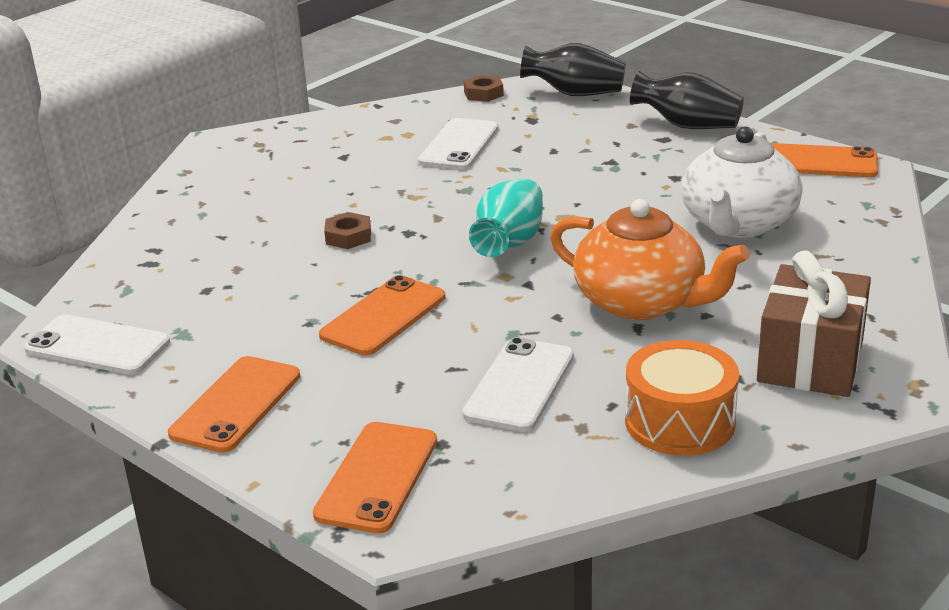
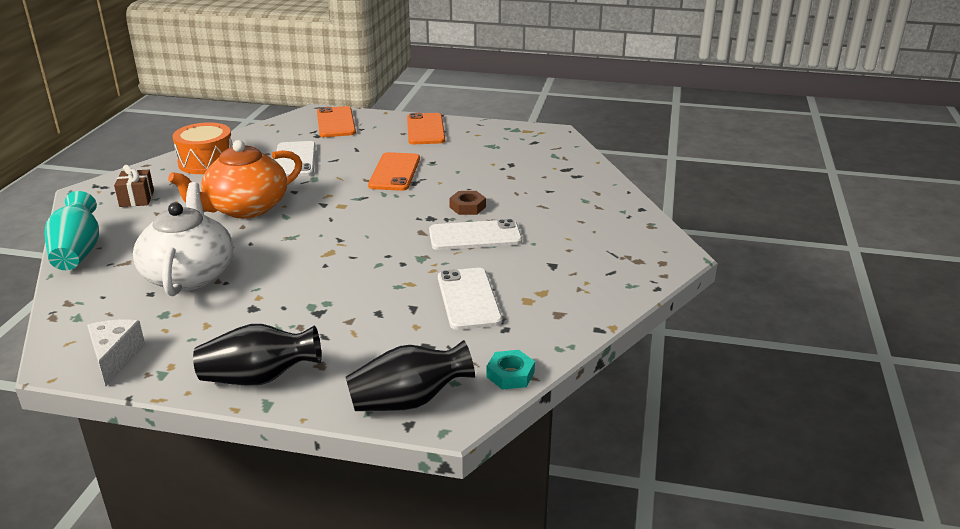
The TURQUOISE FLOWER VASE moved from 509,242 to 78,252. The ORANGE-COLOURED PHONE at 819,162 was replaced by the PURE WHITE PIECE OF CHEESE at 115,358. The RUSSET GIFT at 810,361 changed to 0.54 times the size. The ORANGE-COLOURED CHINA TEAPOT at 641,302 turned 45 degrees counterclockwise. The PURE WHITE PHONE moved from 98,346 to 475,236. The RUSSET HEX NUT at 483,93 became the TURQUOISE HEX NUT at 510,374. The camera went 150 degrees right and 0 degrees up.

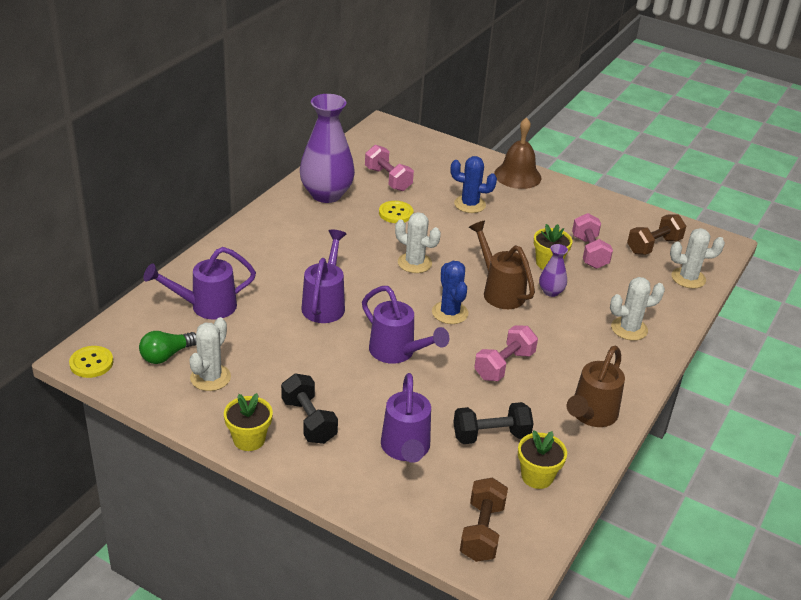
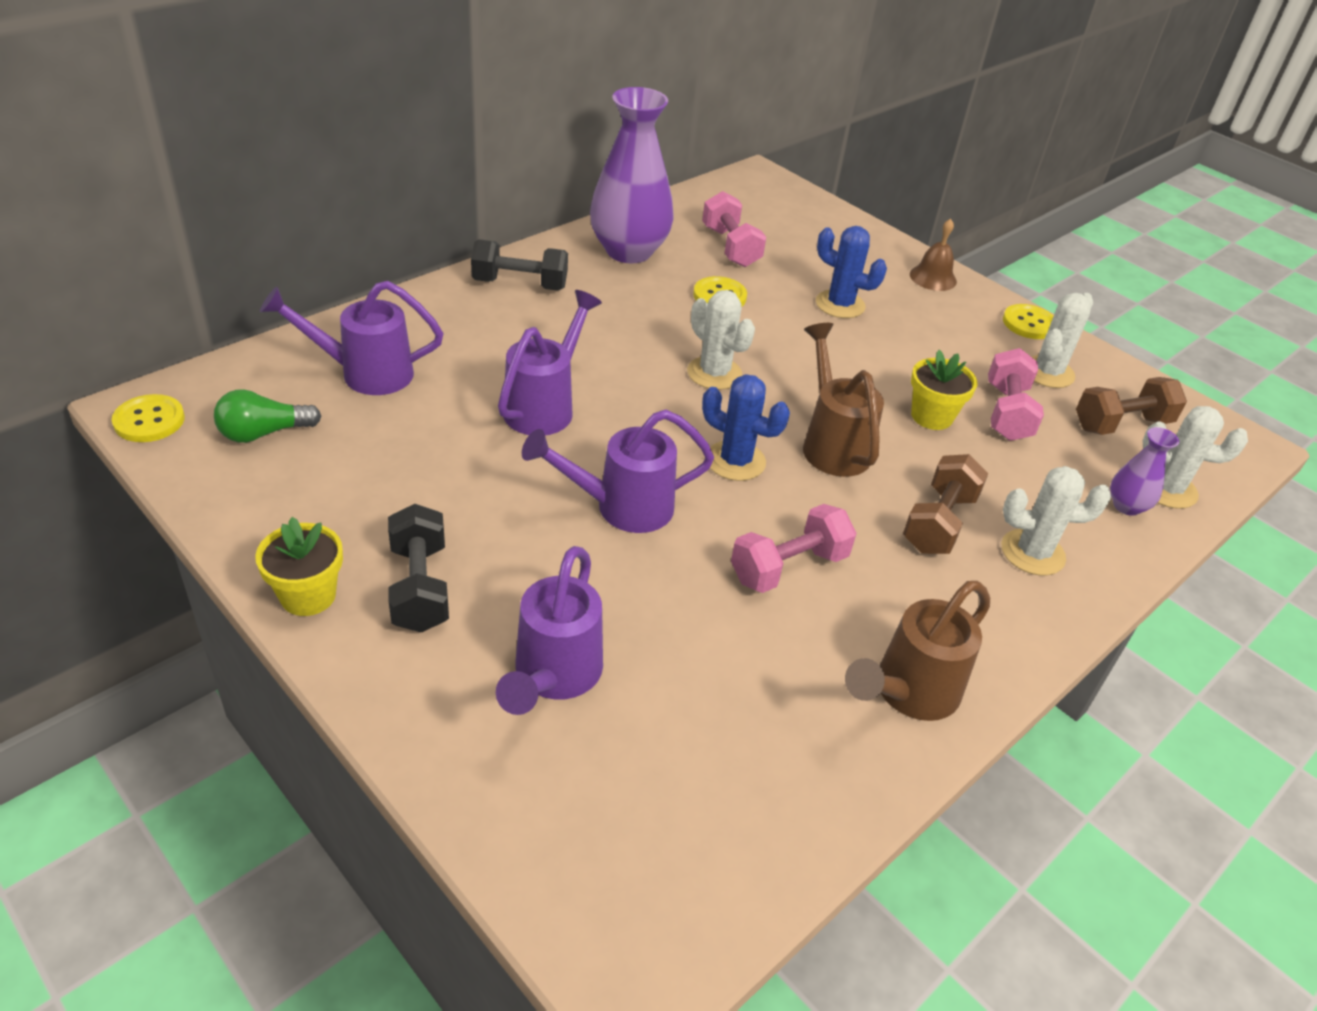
The EBONY FREE WEIGHT moved from 491,436 to 520,284. The ROYAL PURPLE WATERING POT at 398,353 turned 105 degrees clockwise. The ROYAL BLUE SAGUARO CACTUS at 450,313 turned 60 degrees counterclockwise. The RUSSET FREE WEIGHT moved from 482,531 to 939,523. The RUSSET SCHOOL BELL at 517,176 changed to 0.64 times the size. The YELLOW SEWING BUTTON at 1029,323 appeared. The PURE WHITE SAGUARO CACTUS moved from 210,377 to 1047,372. The ROYAL PURPLE FLOWER VASE moved from 551,292 to 1126,506. The YELLOW FLOWER POT at 537,476 disappeared. The camera went 15 degrees right and 5 degrees up.

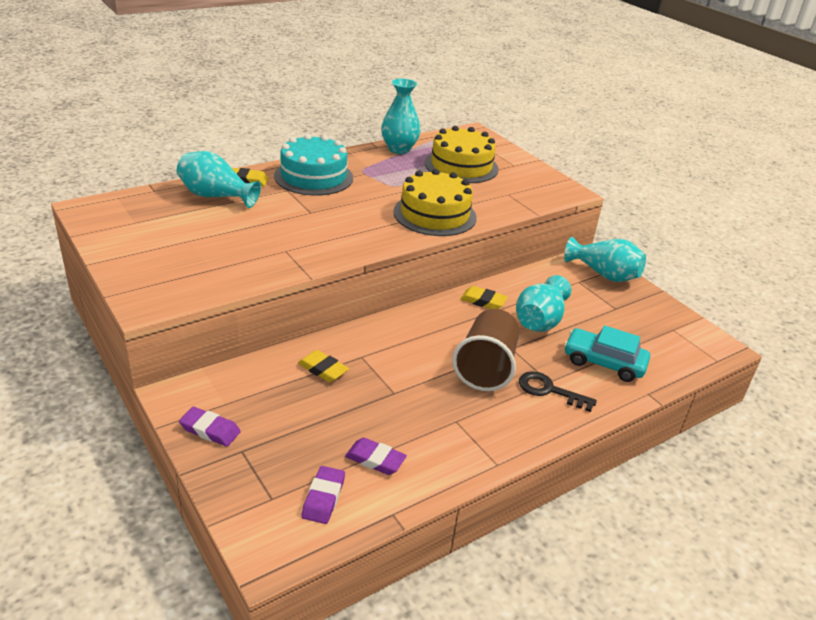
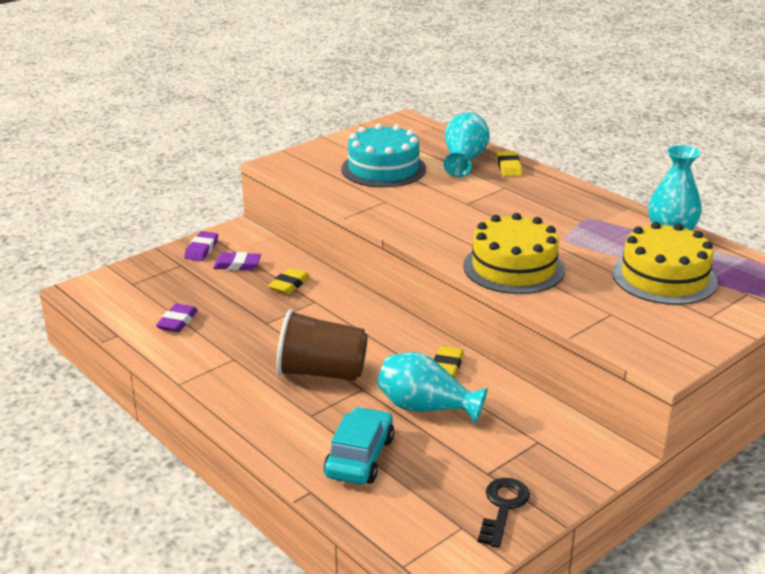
The ROYAL PURPLE PENCIL ERASER moved from 323,498 to 237,265. The TURQUOISE CAKE moved from 313,177 to 383,169. The EBONY LATCHKEY moved from 549,390 to 503,507. The TURQUOISE FLOWER VASE at 604,274 disappeared. The camera went 85 degrees right and 5 degrees down.

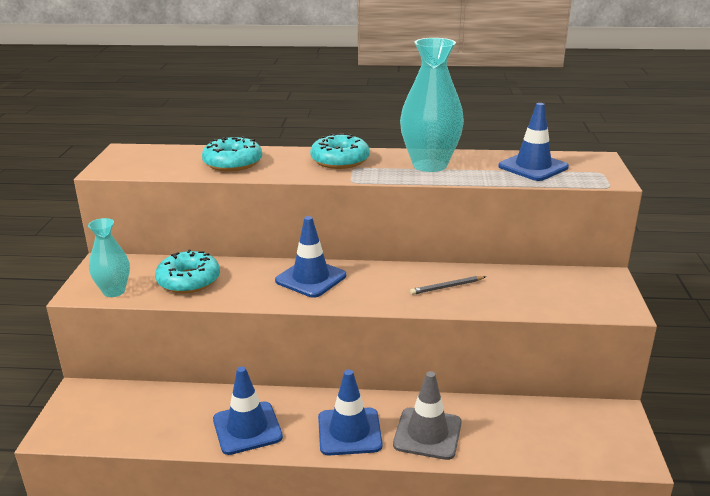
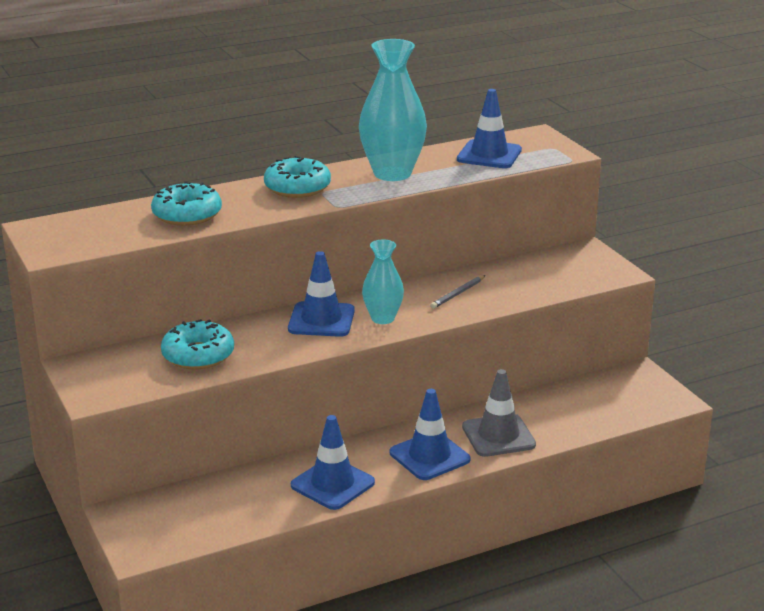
The TURQUOISE FLOWER VASE moved from 114,291 to 383,318. The camera went 30 degrees left and 0 degrees up.

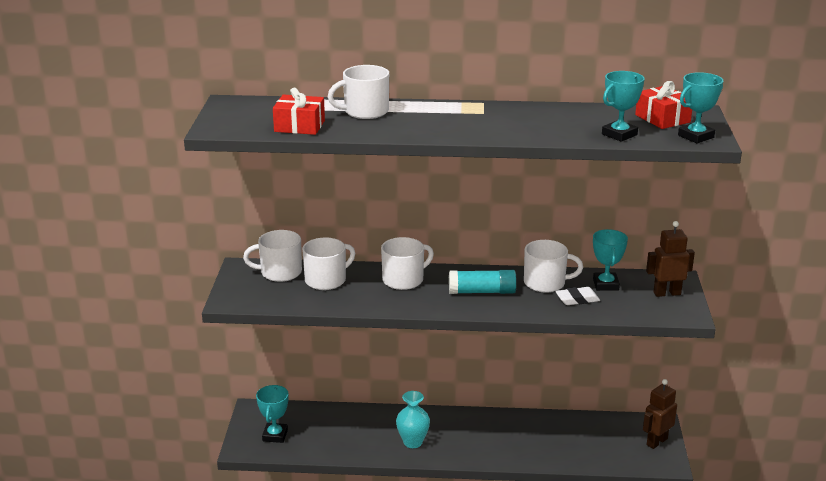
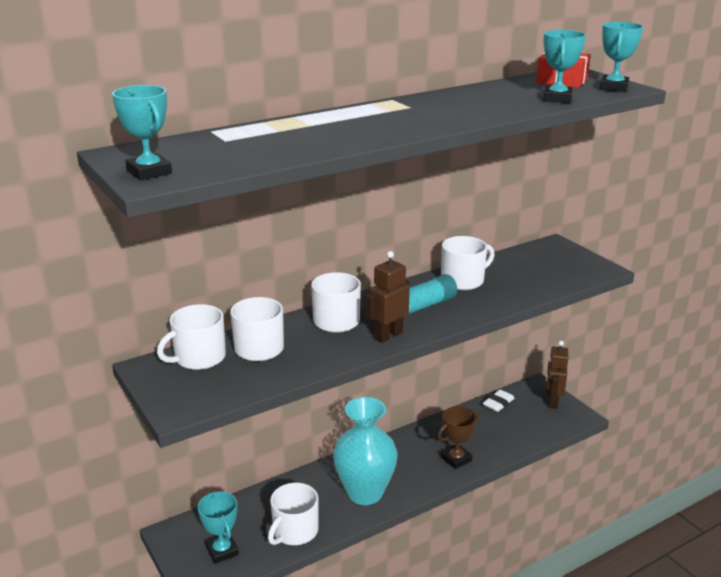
The TURQUOISE PRIZE CUP moved from 605,285 to 149,172. The PURE WHITE TEA MUG moved from 365,111 to 294,531. The TURQUOISE FLOWER VASE at 413,442 changed to 1.69 times the size. The RUSSET ROBOT FIGURE moved from 667,293 to 388,335. The RUSSET PRIZE CUP at 456,459 appeared. The PURE WHITE PENCIL ERASER moved from 577,299 to 498,403. The RED GIFT at 299,126 disappeared. The camera went 35 degrees left and 0 degrees up.

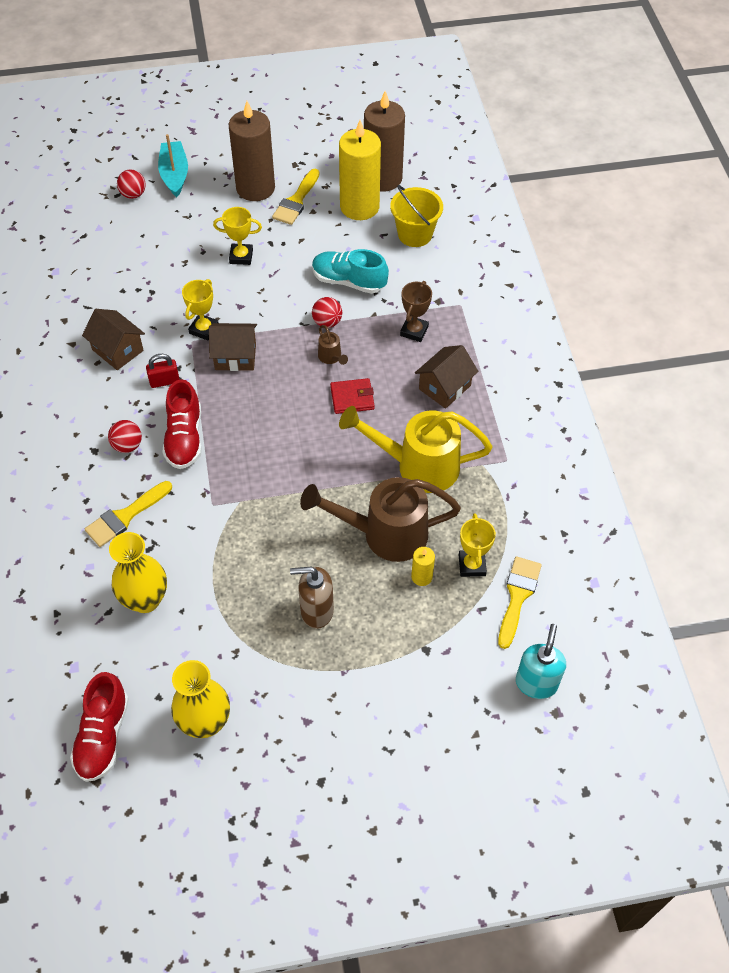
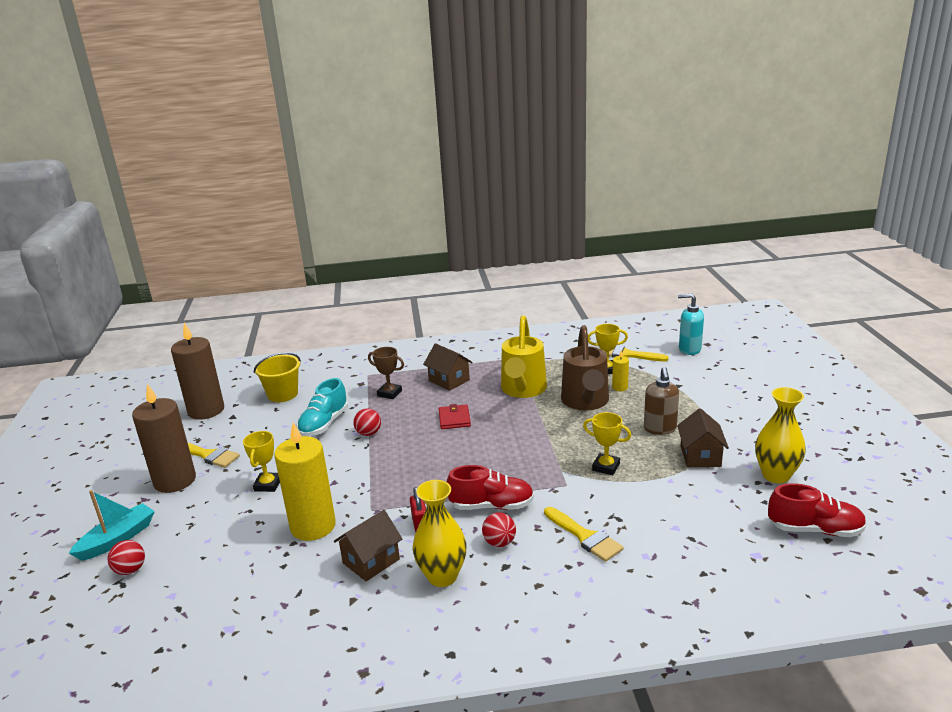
The TURQUOISE TOY BOAT at 174,174 turned 135 degrees clockwise. The YELLOW CANDLE moved from 359,207 to 313,526. The YELLOW FLOWER VASE moved from 145,599 to 442,576. The YELLOW PRIZE CUP moved from 204,329 to 606,467. The RUSSET TOY HOUSE moved from 235,356 to 700,456. The RUSSET WATERING POT at 331,357 disappeared. The camera went 85 degrees left and 30 degrees down.

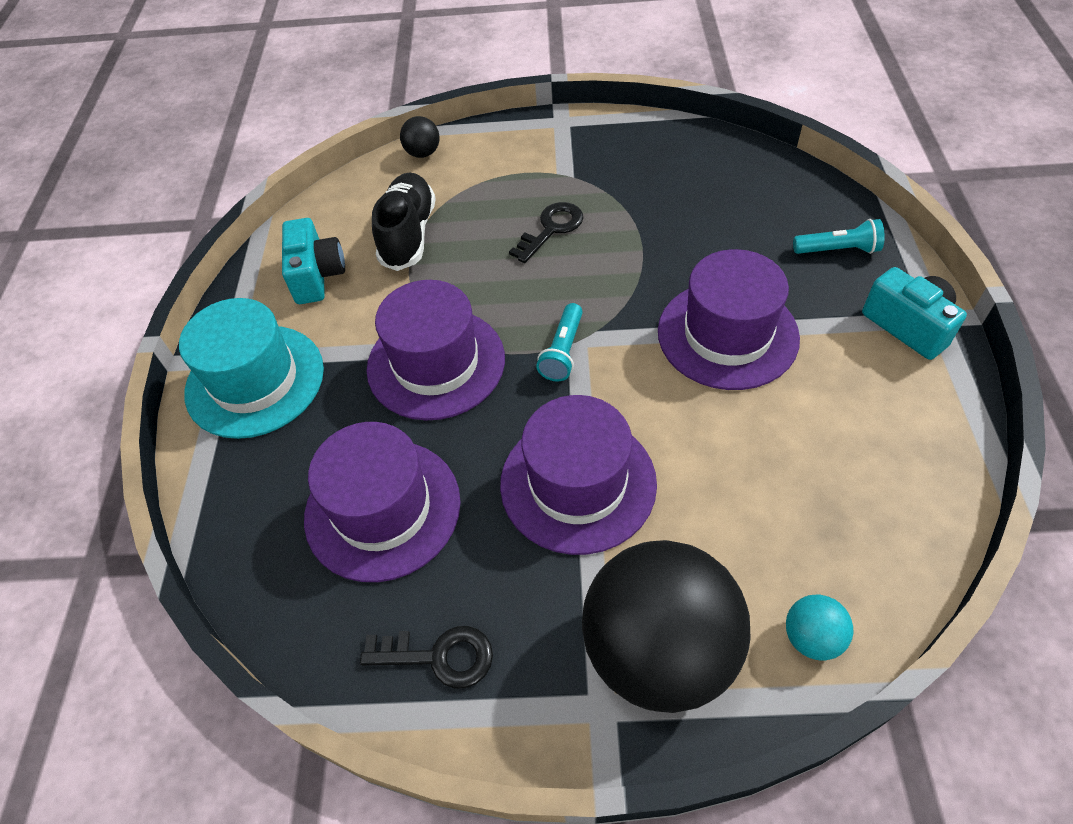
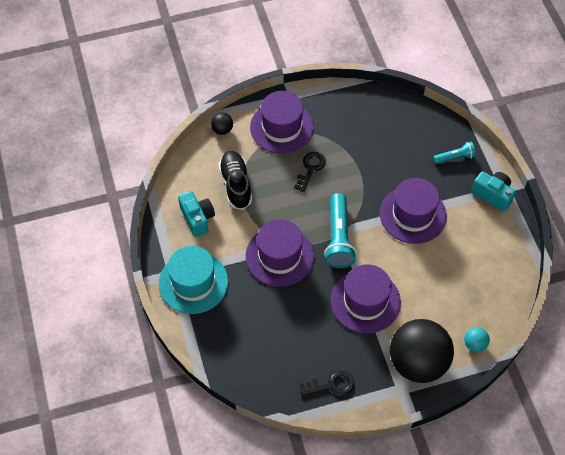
The ROYAL PURPLE TALL HAT moved from 382,509 to 282,127. The TURQUOISE POCKET TORCH at 563,351 changed to 1.81 times the size. The camera went 20 degrees left and 5 degrees up.

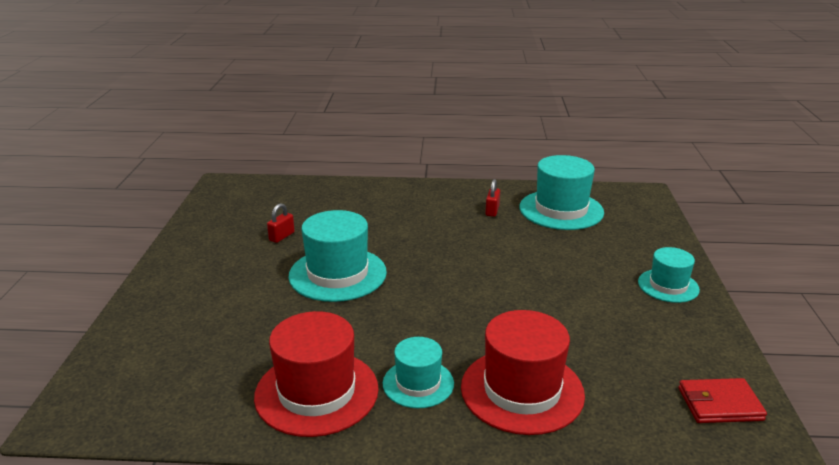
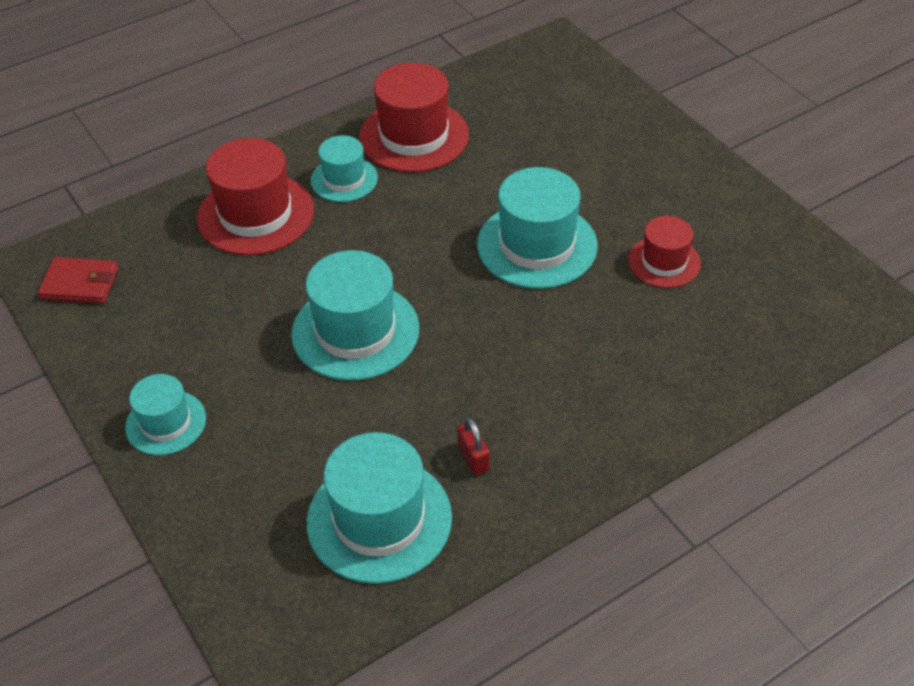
The RED BILLFOLD at 719,404 turned 45 degrees clockwise. The TURQUOISE TALL HAT at 355,331 appeared. The RED LOCK at 282,236 was replaced by the RED TALL HAT at 664,262. The camera went 145 degrees right and 20 degrees up.

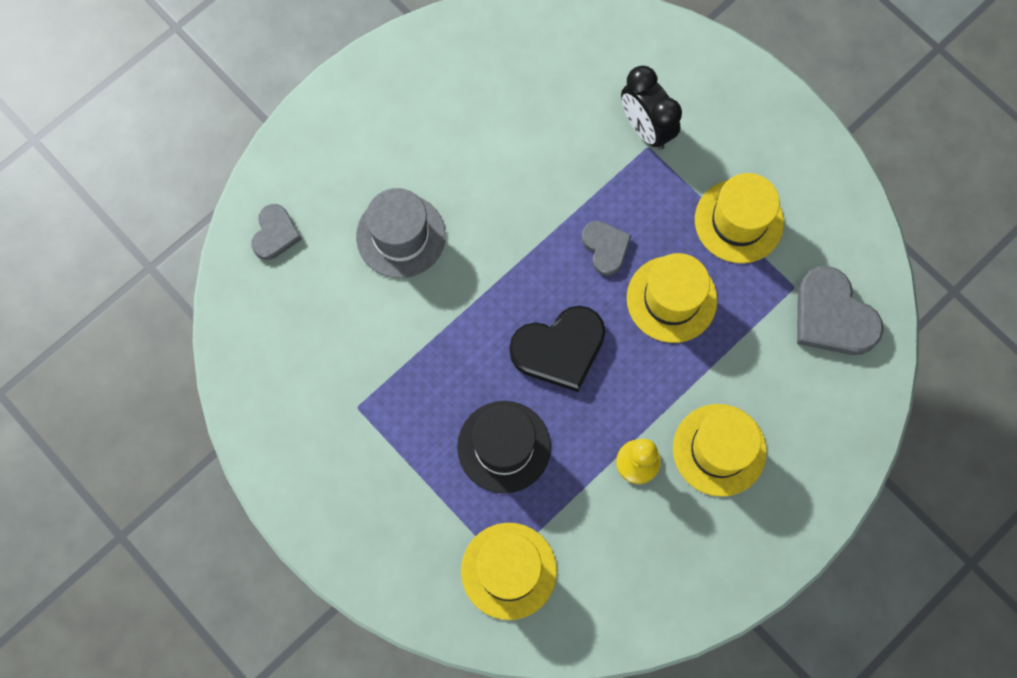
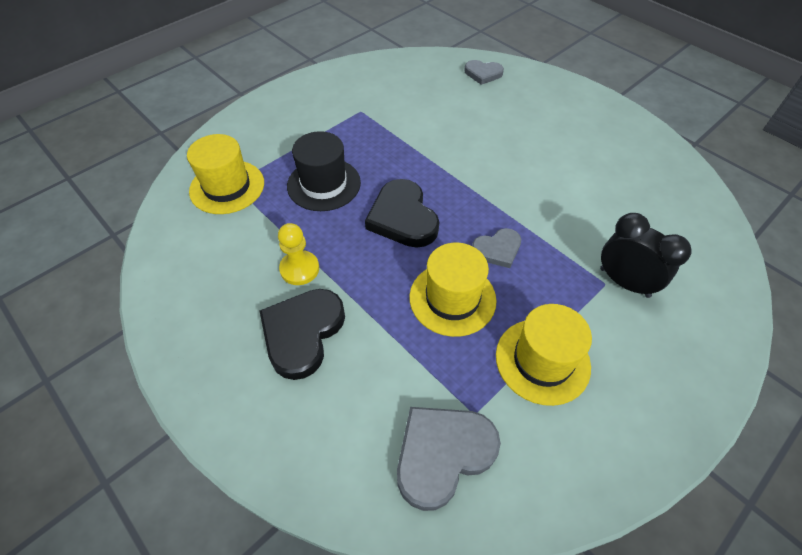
The YELLOW TALL HAT at 719,450 was replaced by the EBONY LOVE HEART at 302,333. The EBONY BEDSIDE CLOCK at 646,128 turned 75 degrees clockwise. The GREY TALL HAT at 401,236 disappeared. The camera went 90 degrees right and 20 degrees down.

